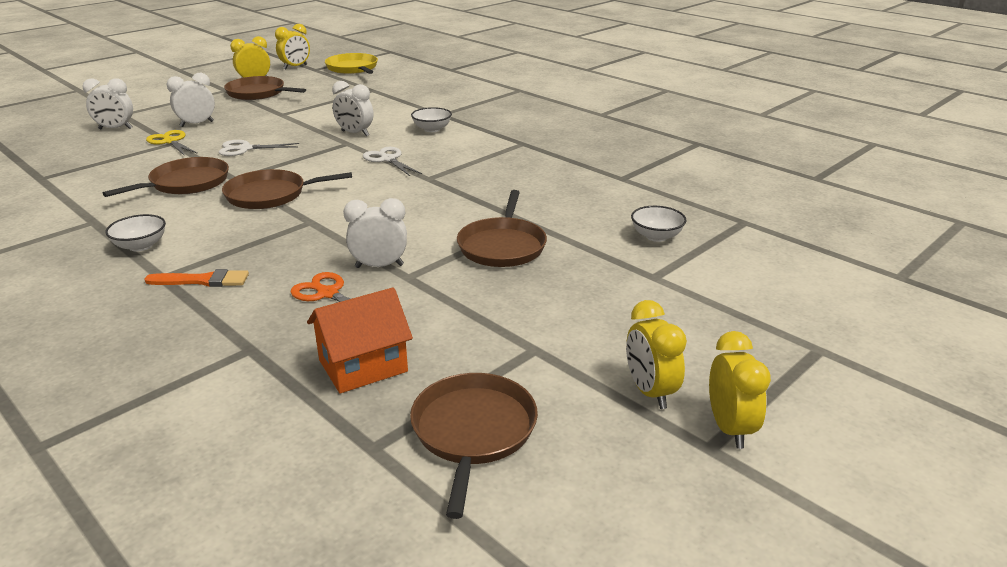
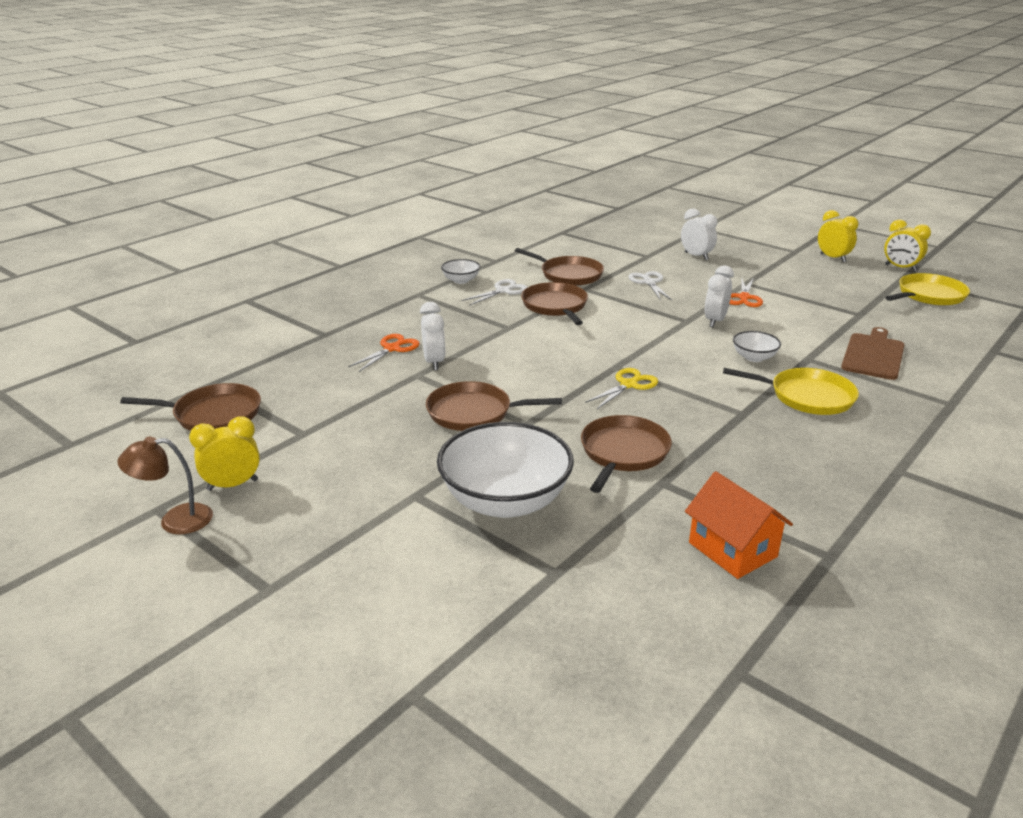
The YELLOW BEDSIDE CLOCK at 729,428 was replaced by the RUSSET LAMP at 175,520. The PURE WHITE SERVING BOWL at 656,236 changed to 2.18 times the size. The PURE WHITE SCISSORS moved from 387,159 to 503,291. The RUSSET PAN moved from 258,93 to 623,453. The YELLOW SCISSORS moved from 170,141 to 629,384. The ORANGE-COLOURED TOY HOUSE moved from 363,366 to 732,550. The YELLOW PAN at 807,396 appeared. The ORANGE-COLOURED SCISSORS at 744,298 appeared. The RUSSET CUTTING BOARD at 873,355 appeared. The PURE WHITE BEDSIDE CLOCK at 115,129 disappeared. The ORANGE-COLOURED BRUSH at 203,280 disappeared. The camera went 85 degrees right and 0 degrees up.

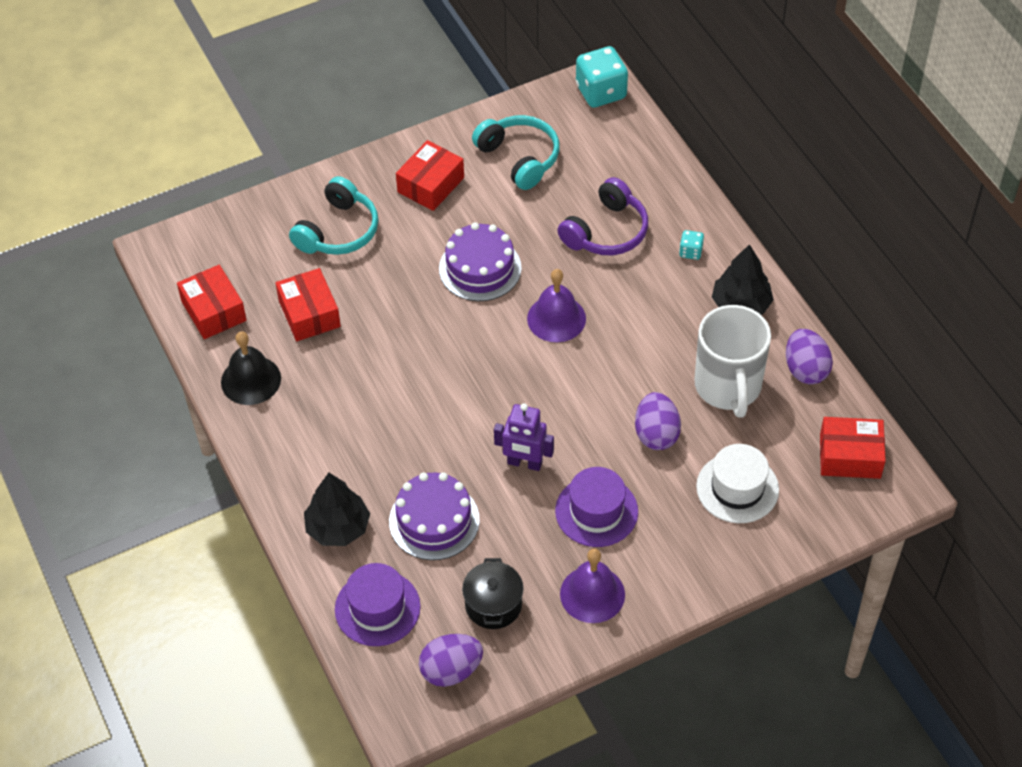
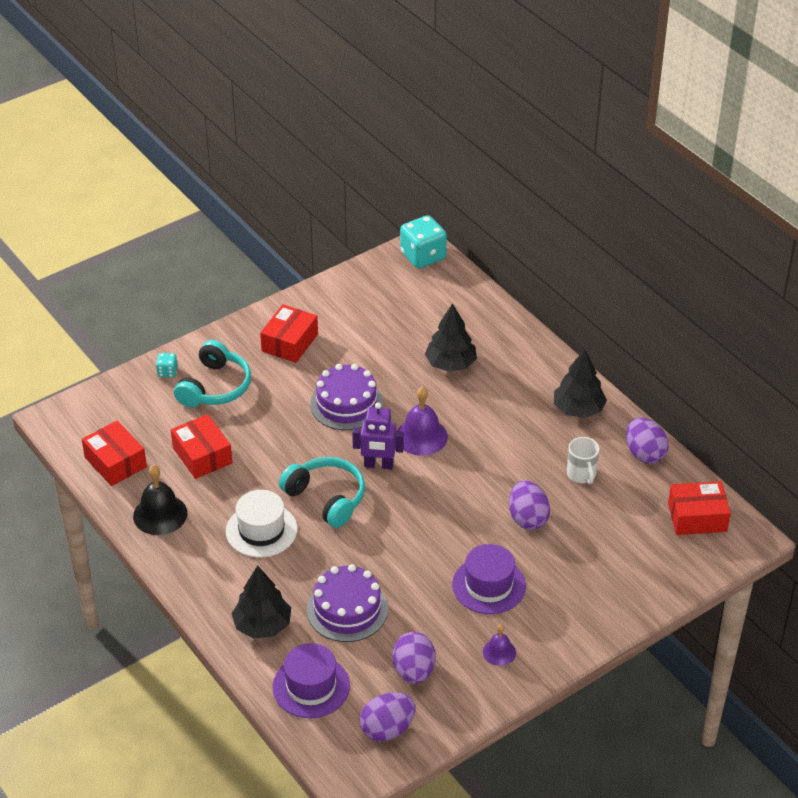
The TURQUOISE DICE moved from 690,252 to 167,372. The PURE WHITE TALL HAT moved from 737,488 to 261,530. The TURQUOISE OVER-EAR HEADPHONES moved from 519,158 to 326,498. The ROYAL PURPLE ROBOT FIGURE moved from 524,463 to 378,465. The EBONY POT at 493,605 was replaced by the ROYAL PURPLE EGG SHAPE at 414,671. The ROYAL PURPLE OVER-EAR HEADPHONES at 606,231 was replaced by the EBONY TOY TREE at 450,364. The ROYAL PURPLE SCHOOL BELL at 592,594 changed to 0.58 times the size. The PURE WHITE TEA MUG at 728,387 changed to 0.50 times the size. The camera went 10 degrees left and 10 degrees down.

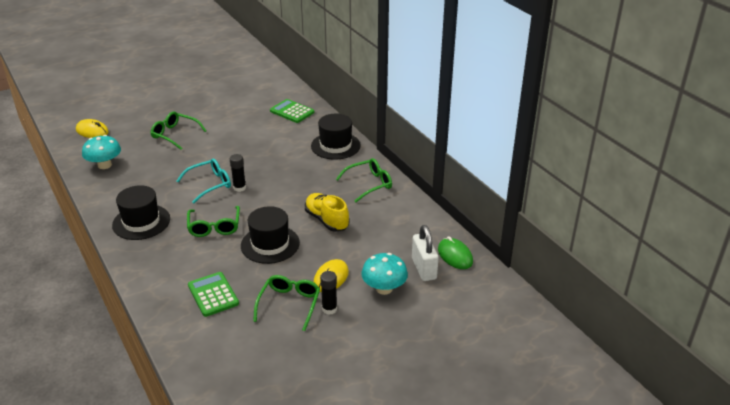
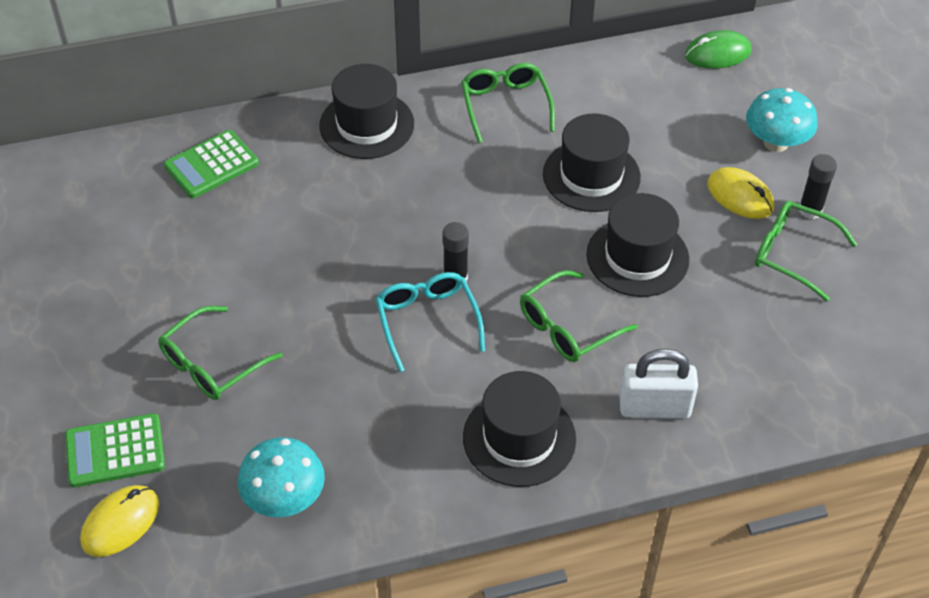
The LEAF-GREEN ADDING MACHINE moved from 213,294 to 115,451. The LEAF-GREEN EYEGLASSES at 214,227 turned 135 degrees clockwise. The YELLOW SHOE at 327,220 was replaced by the EBONY TALL HAT at 591,176. The PURE WHITE LOCK moved from 424,269 to 654,407. The camera went 75 degrees left and 15 degrees up.

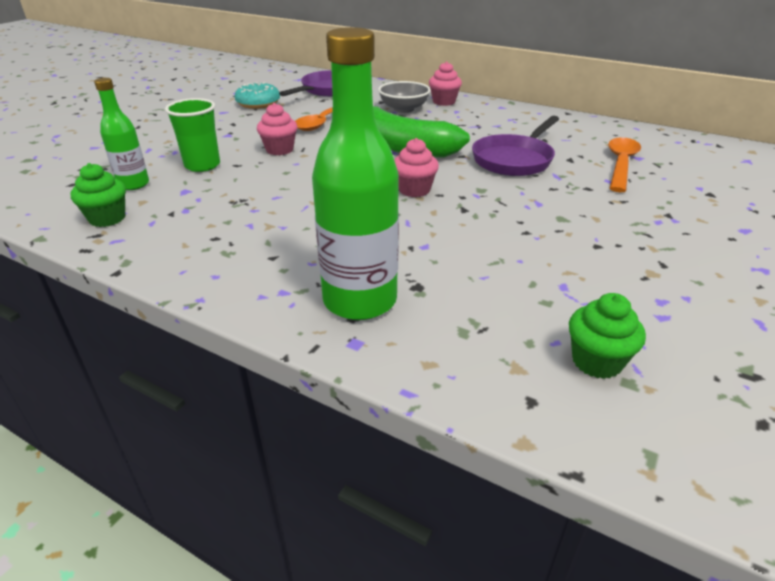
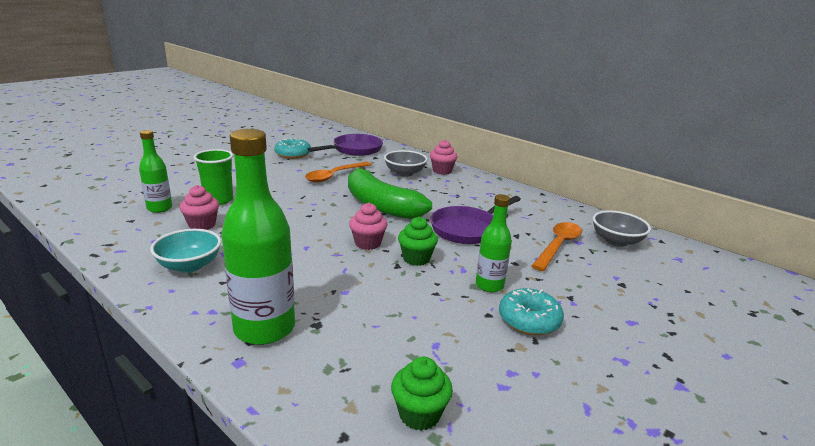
The TURQUOISE SERVING BOWL at 189,265 appeared. The ROSE-PINK CUPCAKE moved from 279,150 to 202,225. The LEAF-GREEN CUPCAKE moved from 107,218 to 416,258. The LEAF-GREEN FLASK at 489,285 appeared. The TURQUOISE DONUT at 529,320 appeared. The GREY SERVING BOWL at 616,241 appeared. The camera went 10 degrees right and 10 degrees down.

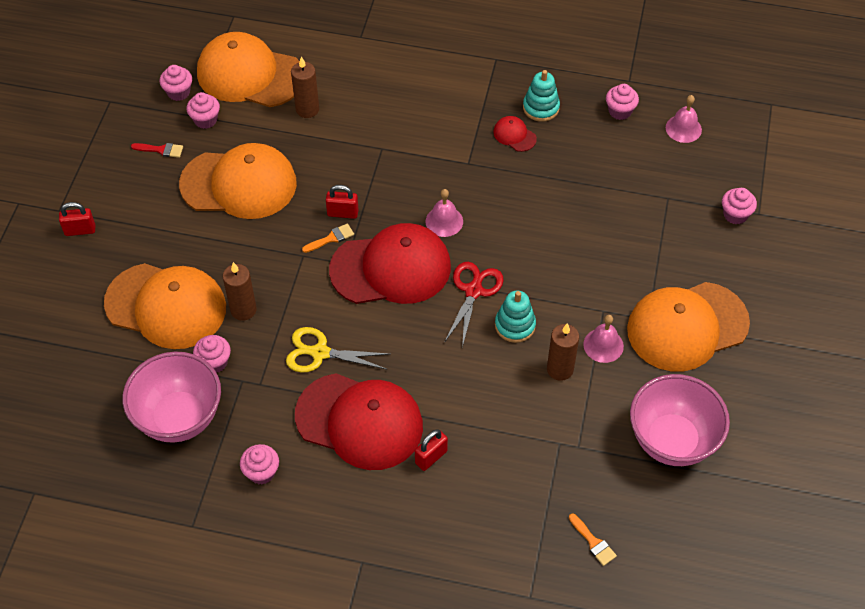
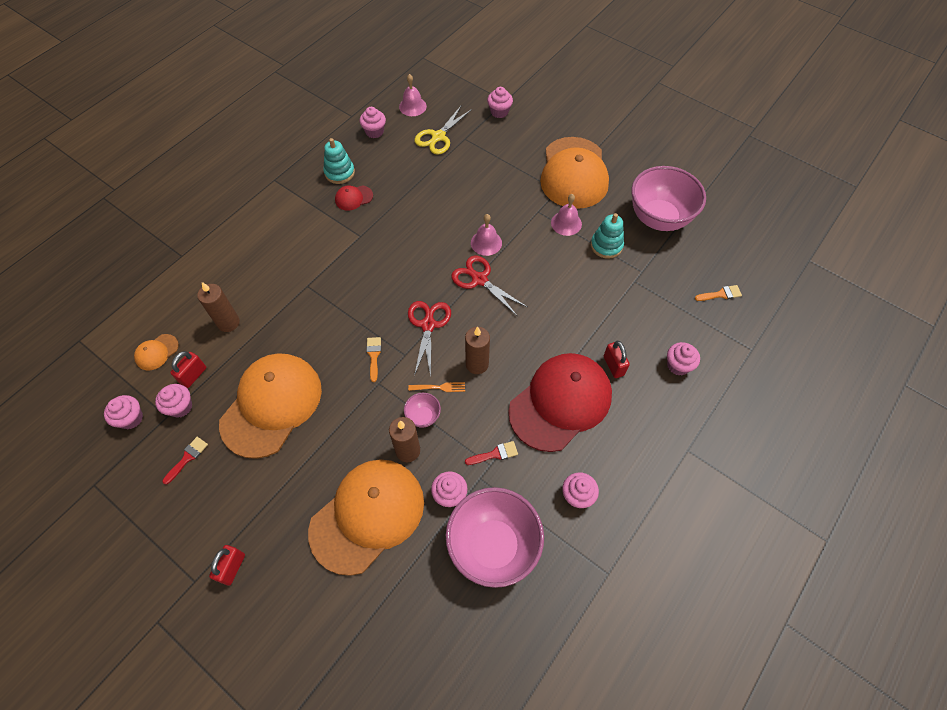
The ORANGE-COLOURED CAP at 250,75 changed to 0.41 times the size. The RED LOCK moved from 342,213 to 193,375. The ROSE-PINK SERVING BOWL at 423,416 appeared. The RED CAP at 391,268 was replaced by the RED SCISSORS at 428,325. The ORANGE-COLOURED FORK at 439,387 appeared. The YELLOW SCISSORS moved from 320,353 to 438,137. The RUSSET CANDLE moved from 560,369 to 477,364. The RED BRUSH at 495,454 appeared. The ROSE-PINK SCHOOL BELL moved from 444,221 to 486,242. The TURQUOISE STACKING RINGS moved from 515,325 to 606,245. The ROSE-PINK CUPCAKE at 678,365 appeared. The camera went 65 degrees left and 5 degrees up.

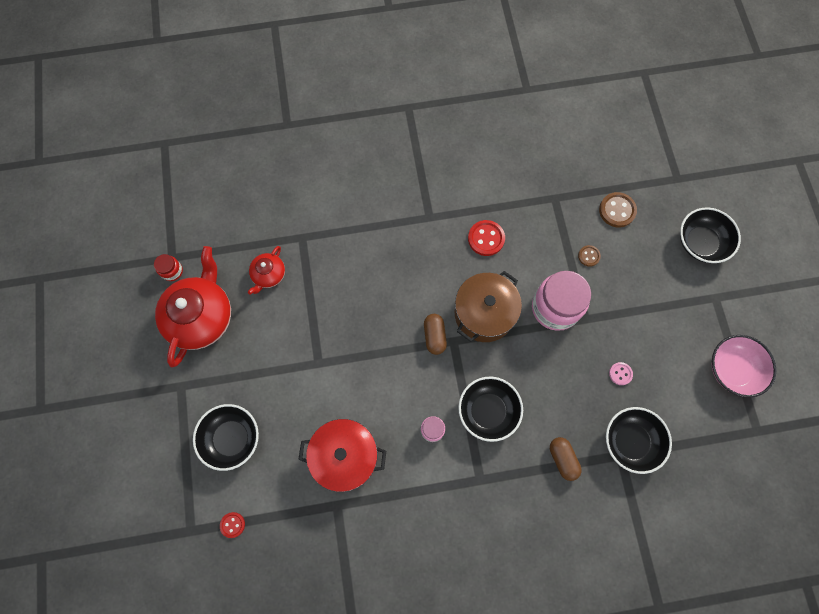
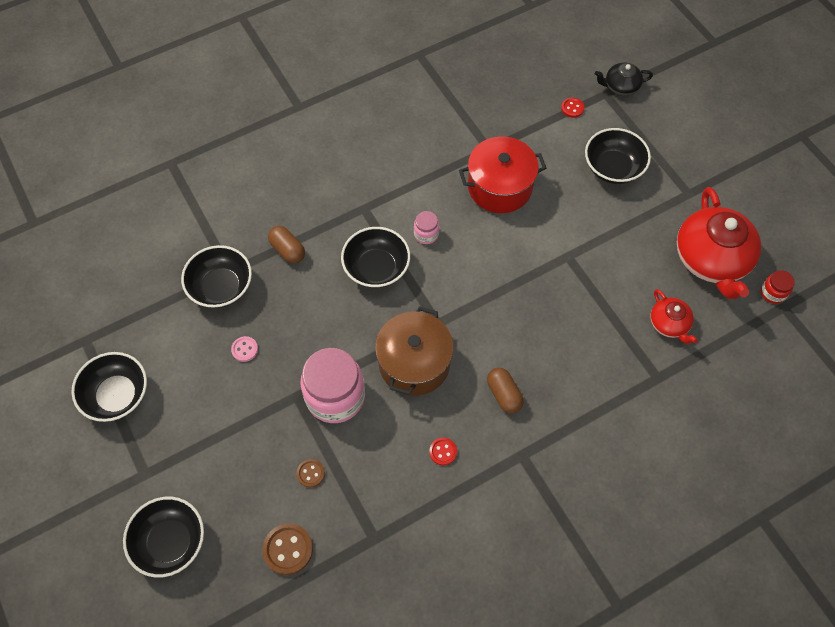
The ROSE-PINK SERVING BOWL at 732,369 became the EBONY SERVING BOWL at 117,395. The RED SEWING BUTTON at 486,238 changed to 0.59 times the size. The RUSSET PILL moved from 434,336 to 504,394. The EBONY CHINA TEAPOT at 620,86 appeared. The RED CHINA TEAPOT at 268,275 turned 150 degrees clockwise. The camera went 160 degrees right and 10 degrees down.

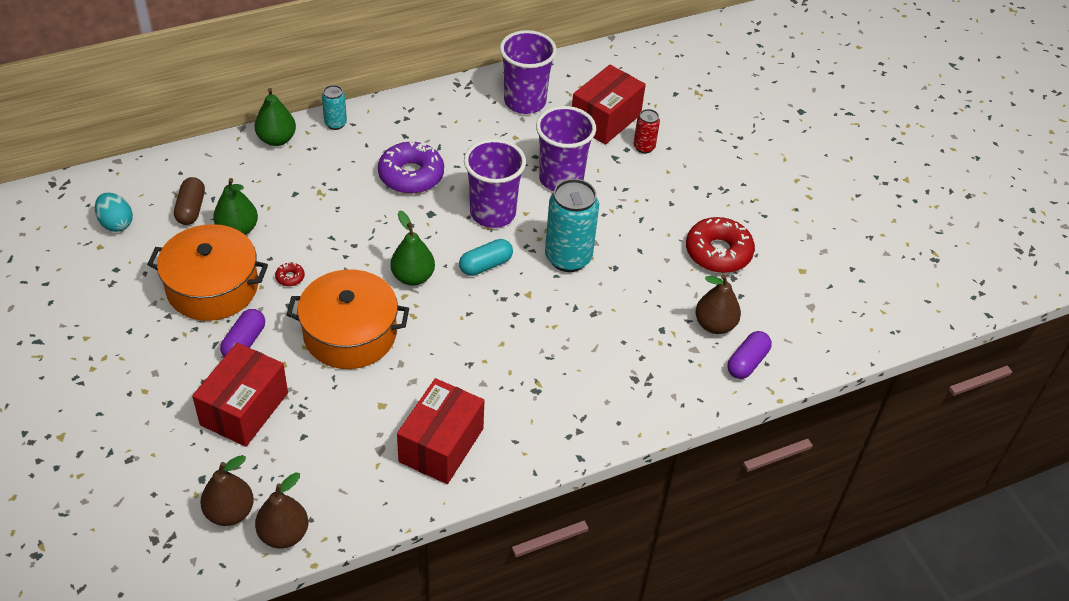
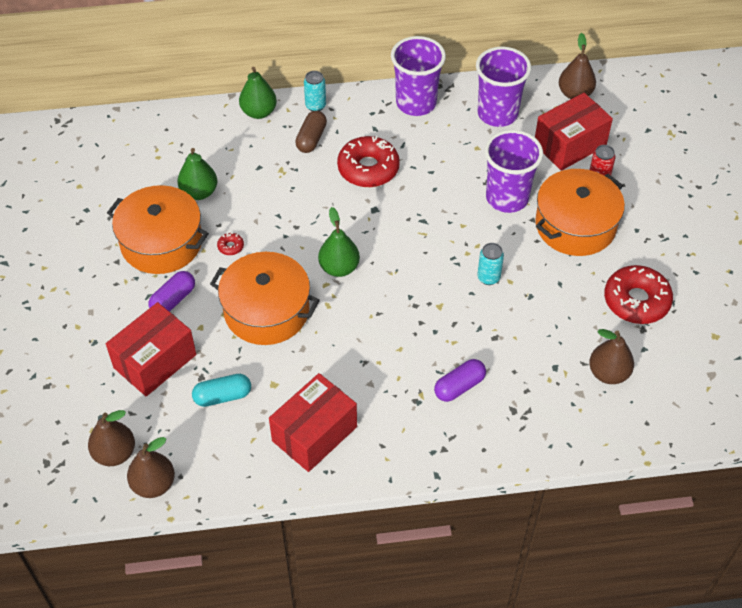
The TURQUOISE PILL moved from 485,265 to 222,396. The RUSSET PILL moved from 191,209 to 311,139. The ROYAL PURPLE DONUT at 411,175 became the RED DONUT at 368,168. The ROYAL PURPLE BEAKER moved from 493,213 to 416,103. The ROYAL PURPLE PILL moved from 747,362 to 459,386. The TURQUOISE TIN at 568,258 changed to 0.51 times the size. The ORANGE-COLOURED POT at 575,225 appeared. The RUSSET PEAR at 575,94 appeared. The TURQUOISE EGG SHAPE at 116,223 disappeared. The camera went 20 degrees right and 5 degrees up.

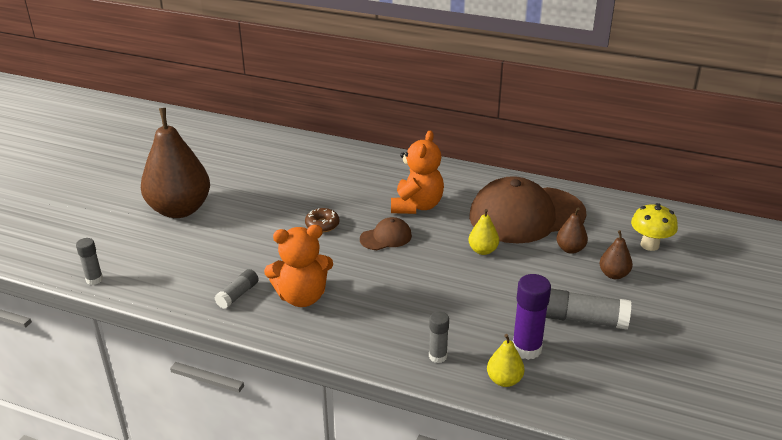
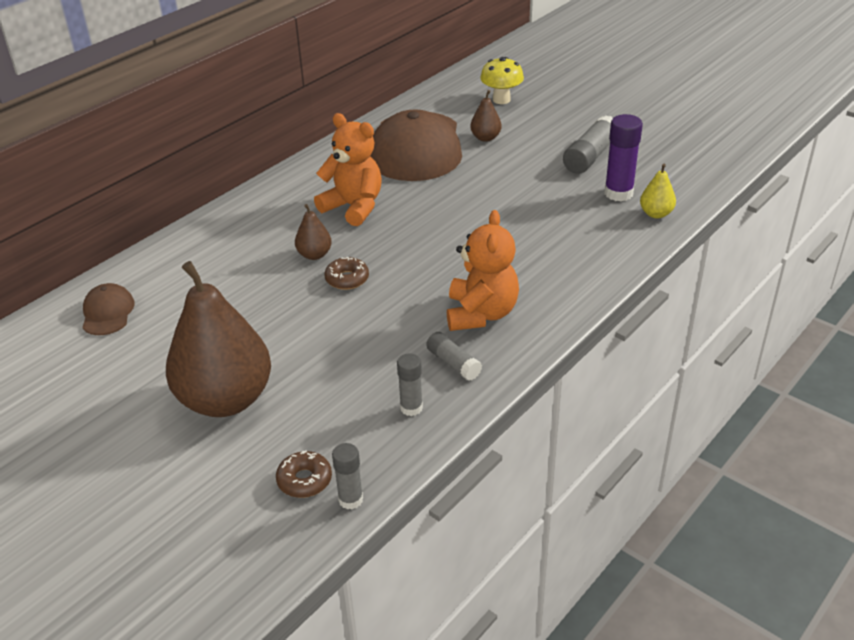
The RUSSET CAP moved from 386,237 to 108,312. The RUSSET DONUT at 304,480 appeared. The RUSSET PEAR moved from 613,274 to 314,255. The GREY STICK OF GLUE moved from 437,356 to 411,408. The YELLOW PEAR at 483,250 disappeared. The camera went 70 degrees left and 5 degrees up.

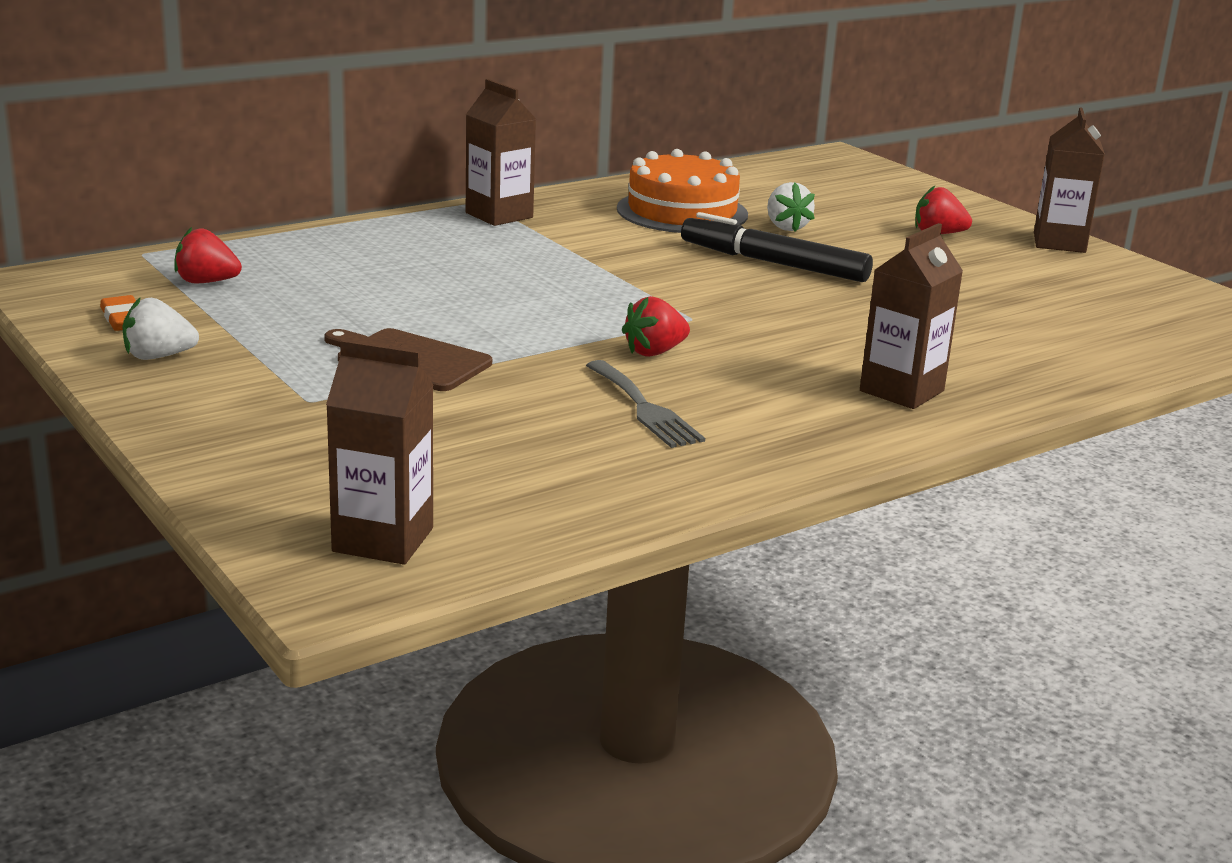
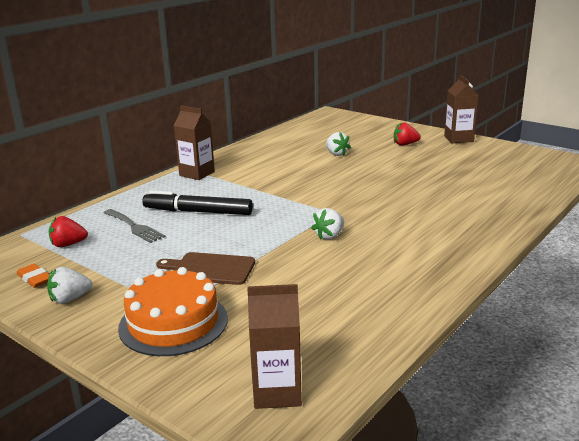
The GREY FORK moved from 644,408 to 134,227. The ORANGE-COLOURED CAKE moved from 682,211 to 173,322. The EBONY MARKER PEN moved from 773,263 to 198,212. The RED TOY STRAWBERRY at 654,352 became the PURE WHITE TOY STRAWBERRY at 329,236. The RUSSET CARTON at 901,391 disappeared. The camera went 15 degrees left and 0 degrees up.

